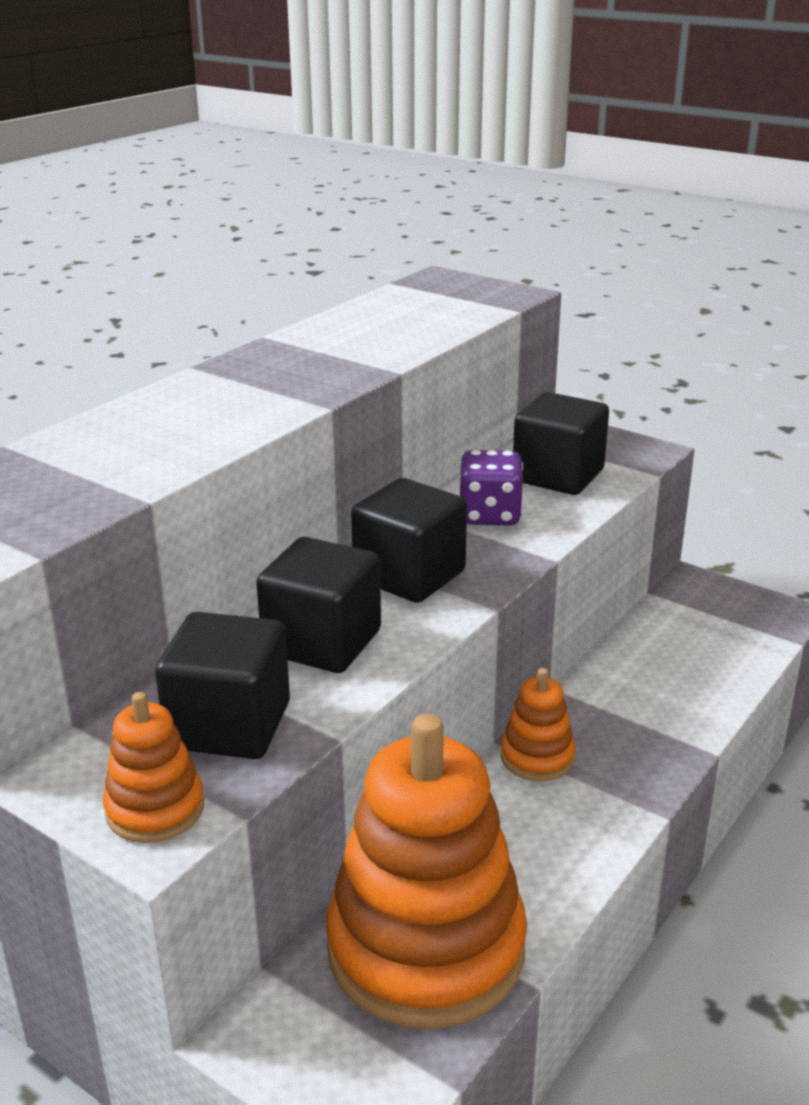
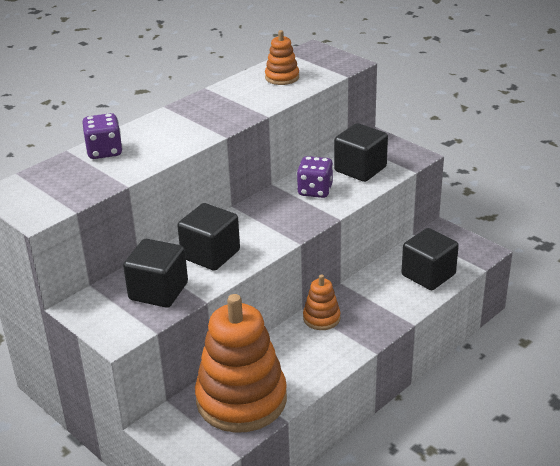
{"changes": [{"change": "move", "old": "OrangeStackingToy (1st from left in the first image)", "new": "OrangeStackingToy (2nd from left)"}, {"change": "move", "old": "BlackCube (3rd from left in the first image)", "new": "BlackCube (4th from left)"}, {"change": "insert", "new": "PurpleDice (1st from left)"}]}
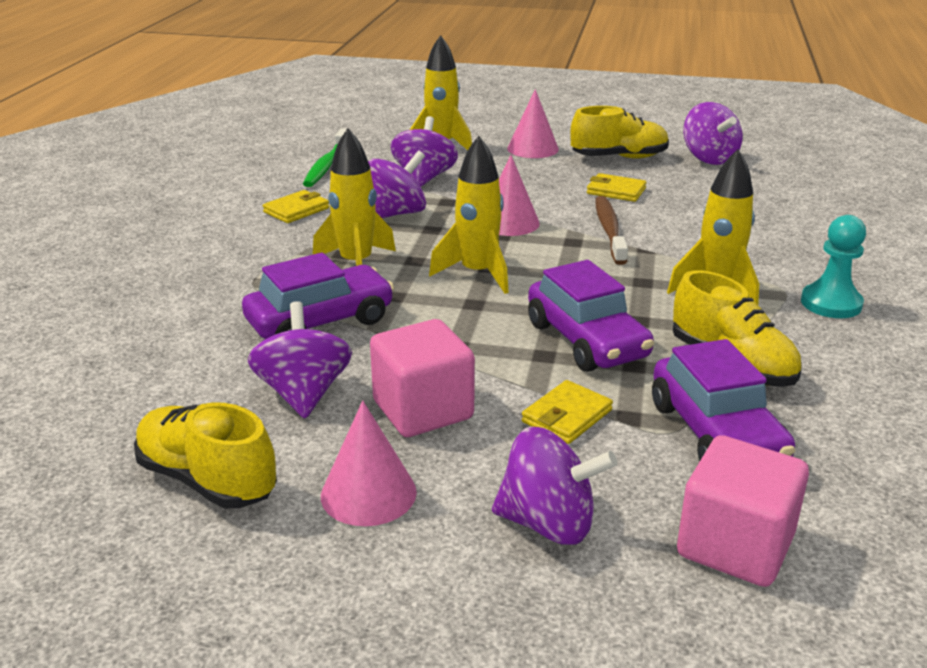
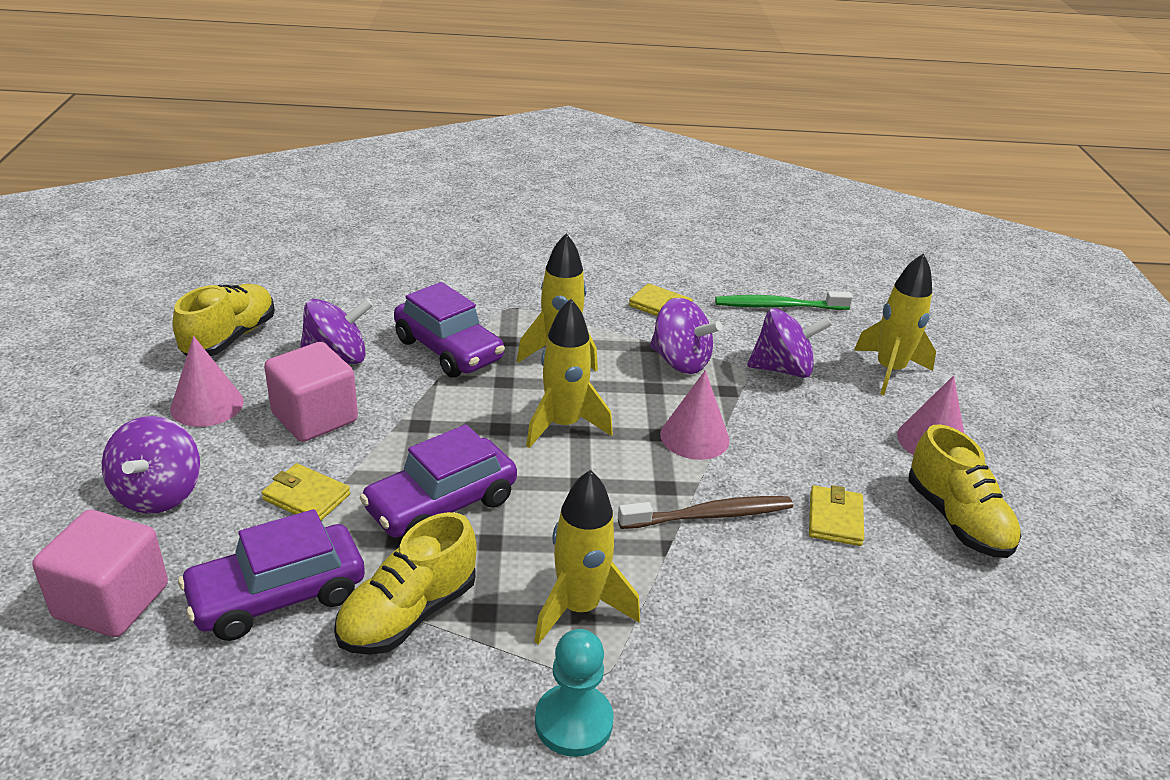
{"changes": [{"change": "delete", "old": "PurpleSpinningTop (5th from left)"}]}
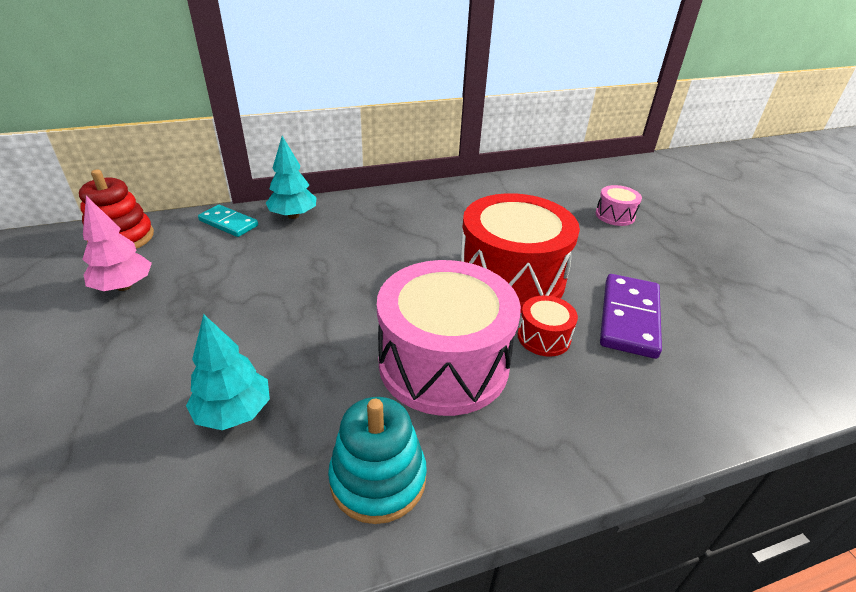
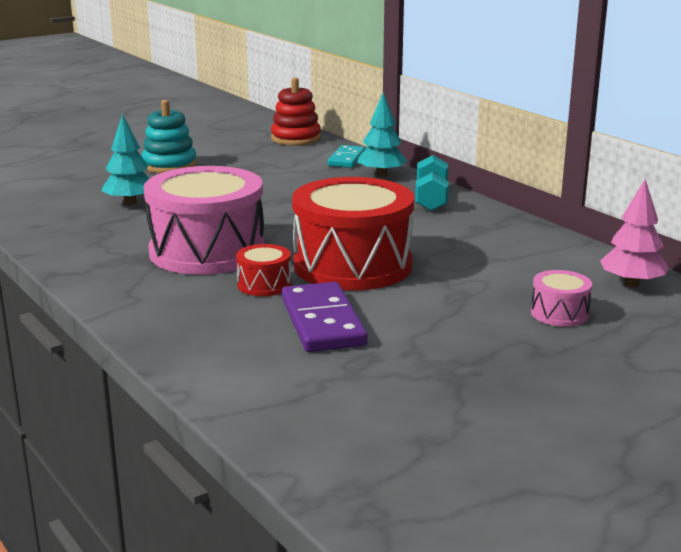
{"changes": [{"change": "move", "old": "PinkTree"}, {"change": "move", "old": "TurquoiseStackingToy"}, {"change": "rotate", "old": "PurpleDomino", "degrees": 75}, {"change": "insert", "new": "TurquoiseDumbbell"}]}
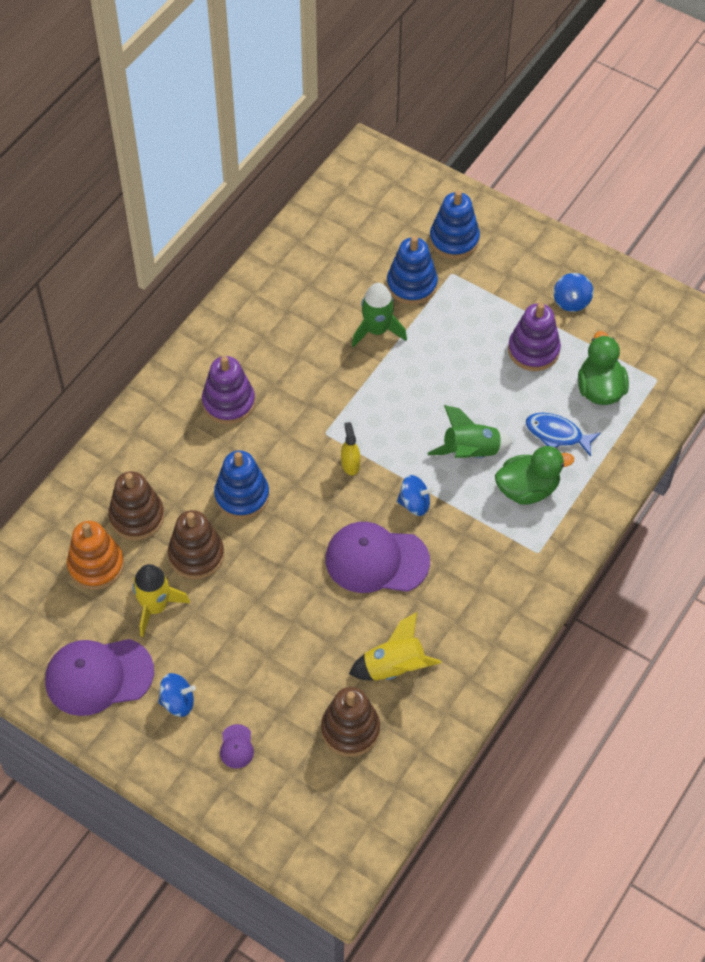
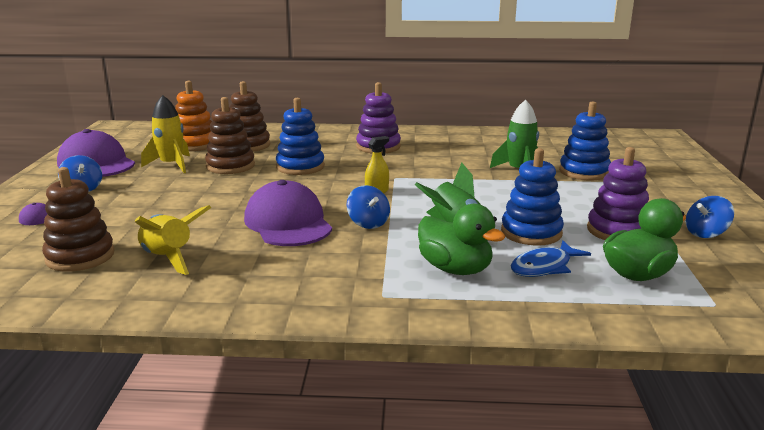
{"changes": [{"change": "move", "old": "BlueStackingToy (3rd from left in the first image)", "new": "BlueStackingToy (2nd from left)"}, {"change": "rotate", "old": "BlueFish", "degrees": -120}]}
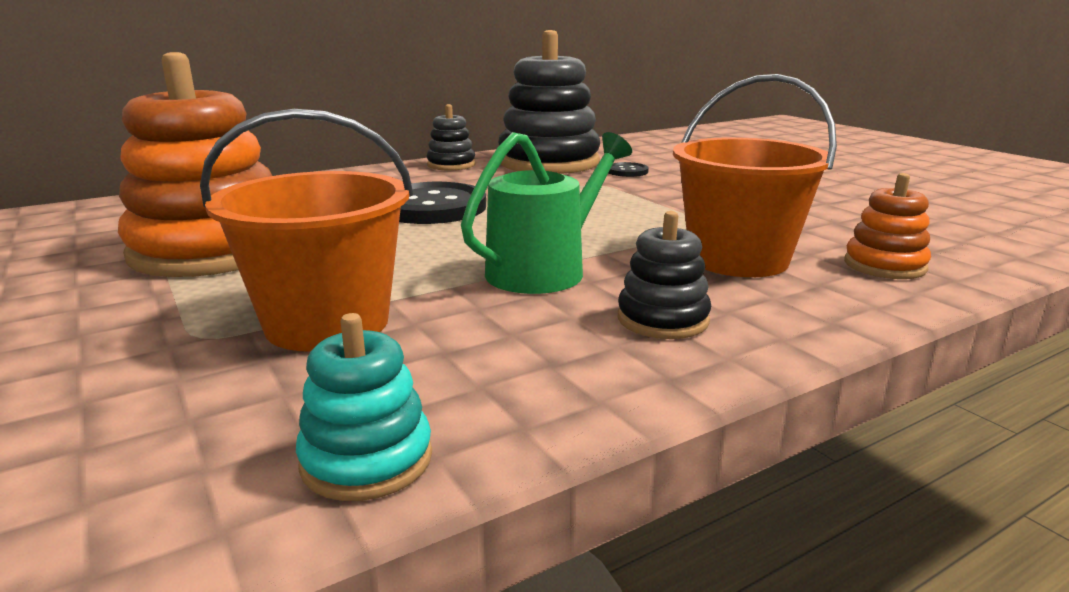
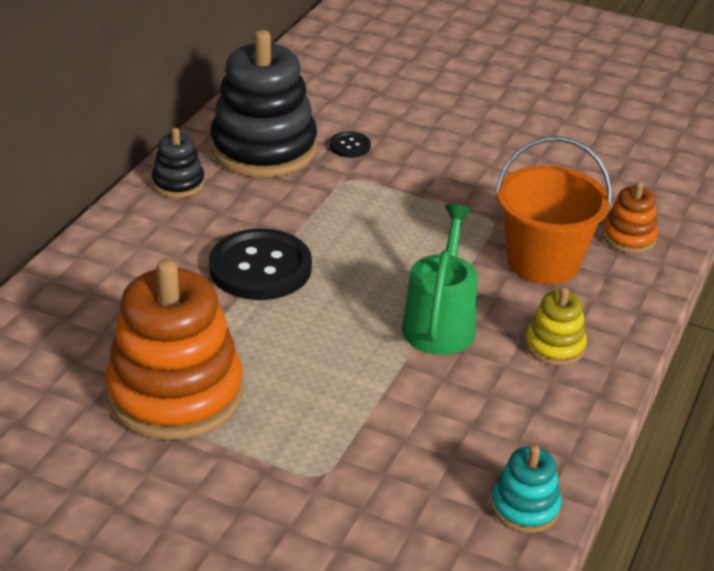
{"changes": [{"change": "delete", "old": "OrangeBucket (1st from left)"}, {"change": "recolor", "old": "BlackStackingToy (3rd from left)", "new": "YellowStackingToy"}]}
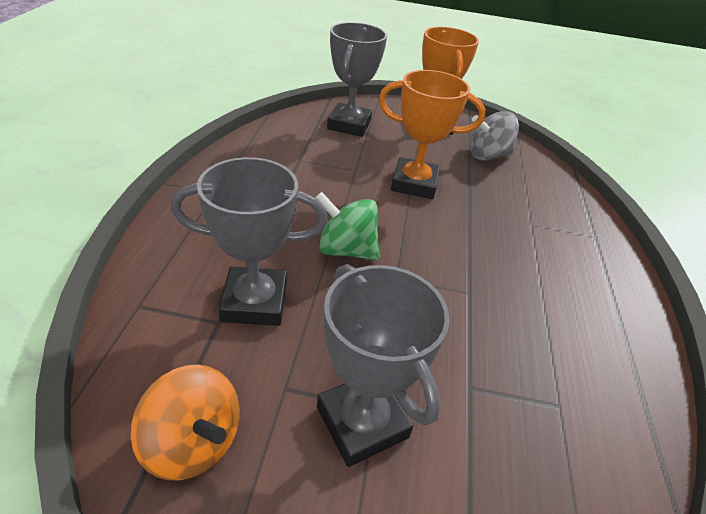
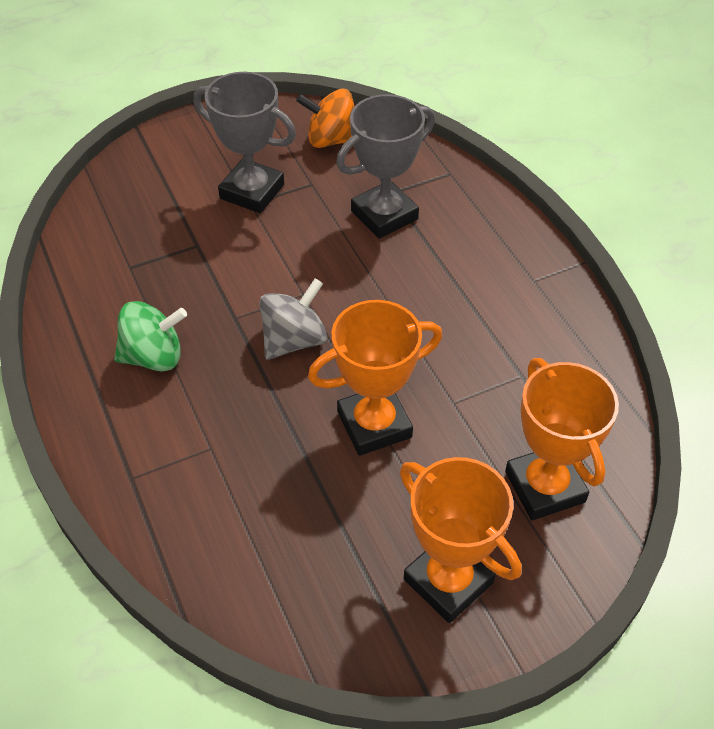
{"changes": [{"change": "move", "old": "GreenSpinningTop"}, {"change": "recolor", "old": "GreyTrophy (2nd from left)", "new": "OrangeTrophy (3rd from left)"}, {"change": "move", "old": "GreySpinningTop"}]}
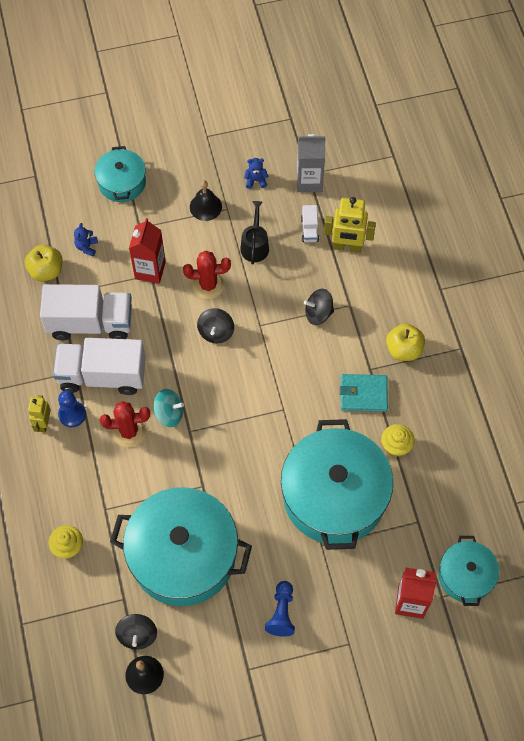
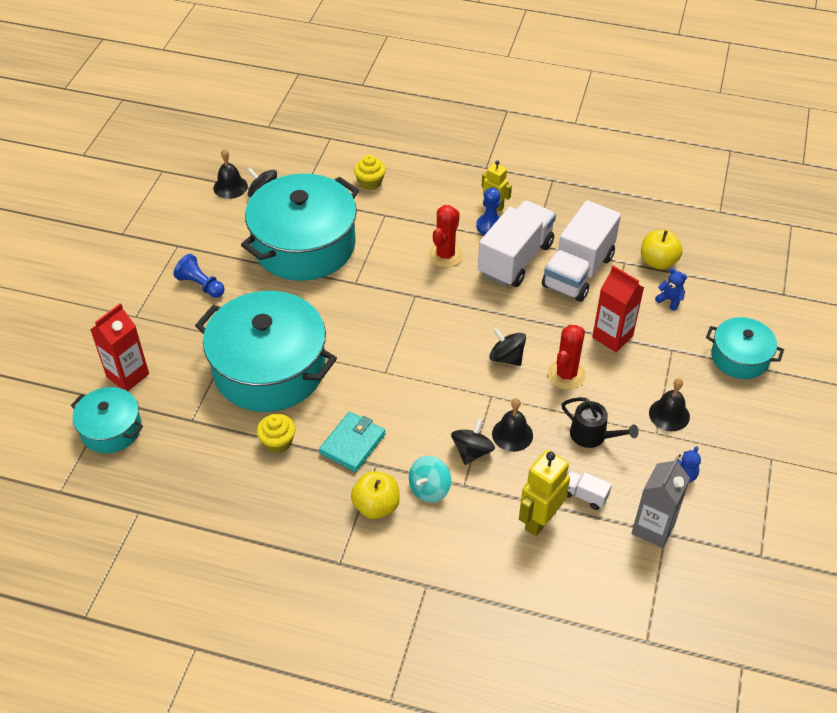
{"changes": [{"change": "move", "old": "TurquoiseSpinningTop"}, {"change": "insert", "new": "BlackBell (2nd from left)"}]}
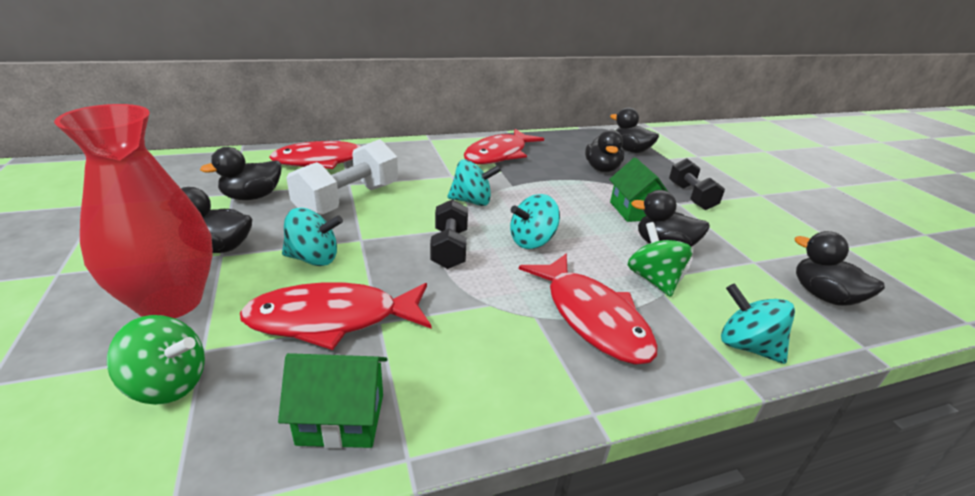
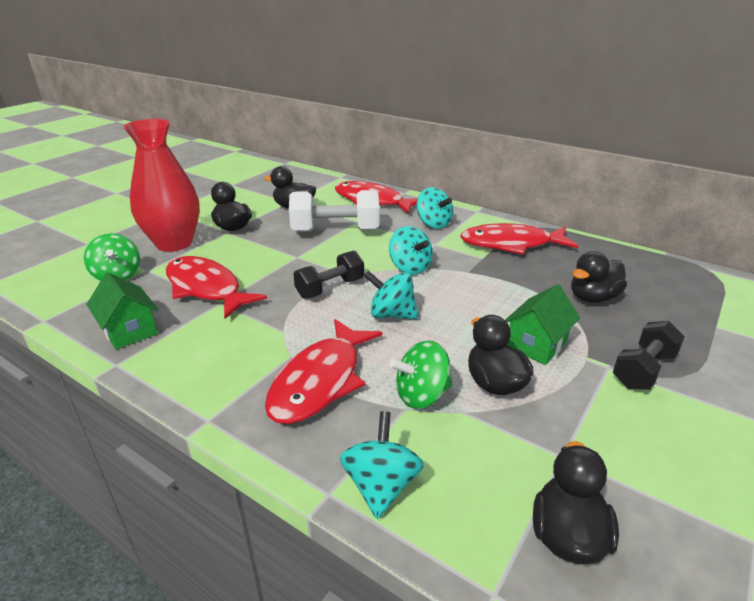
{"changes": [{"change": "move", "old": "TurquoiseSpinningTop (1st from left in the first image)", "new": "TurquoiseSpinningTop (4th from left)"}, {"change": "delete", "old": "BlackDuck (4th from left)"}, {"change": "rotate", "old": "GreenSpinningTop (2nd from left)", "degrees": -150}]}
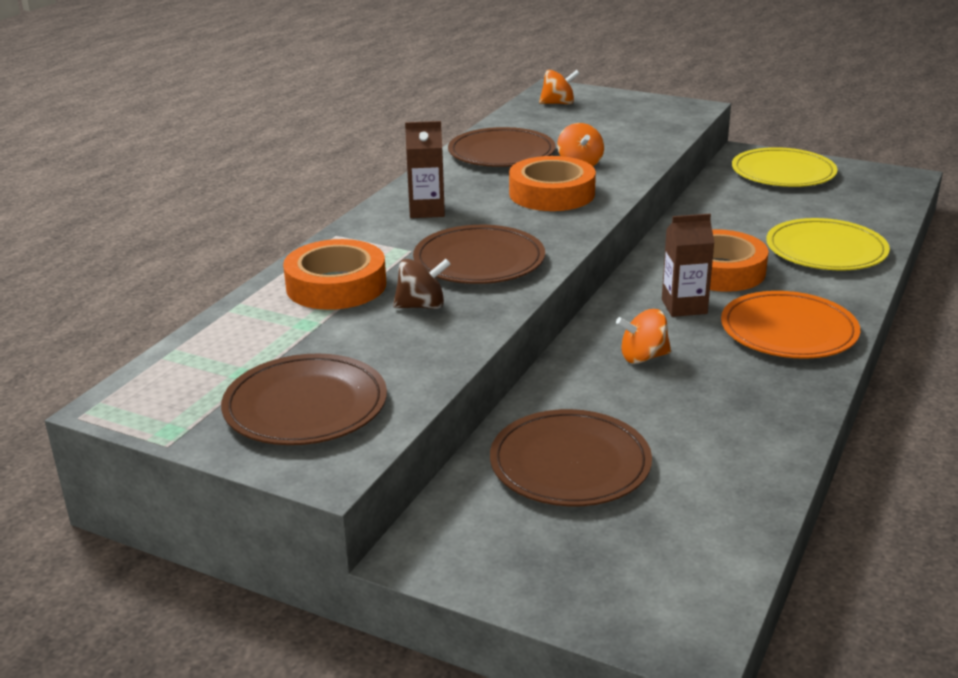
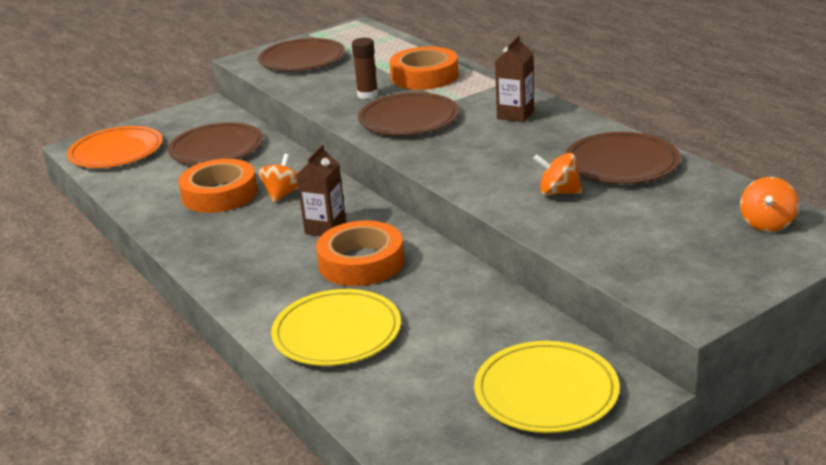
{"changes": [{"change": "replace", "old": "BrownSpinningTop", "new": "BrownGlueStick"}, {"change": "move", "old": "OrangeTape (2nd from left in the first image)", "new": "OrangeTape (1st from left)"}, {"change": "move", "old": "OrangePlate"}]}
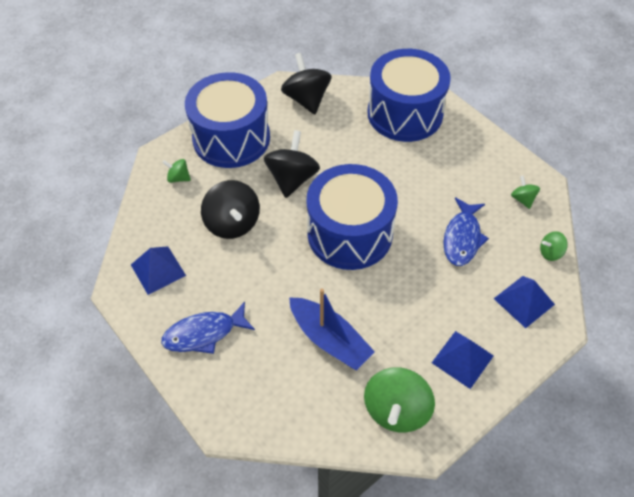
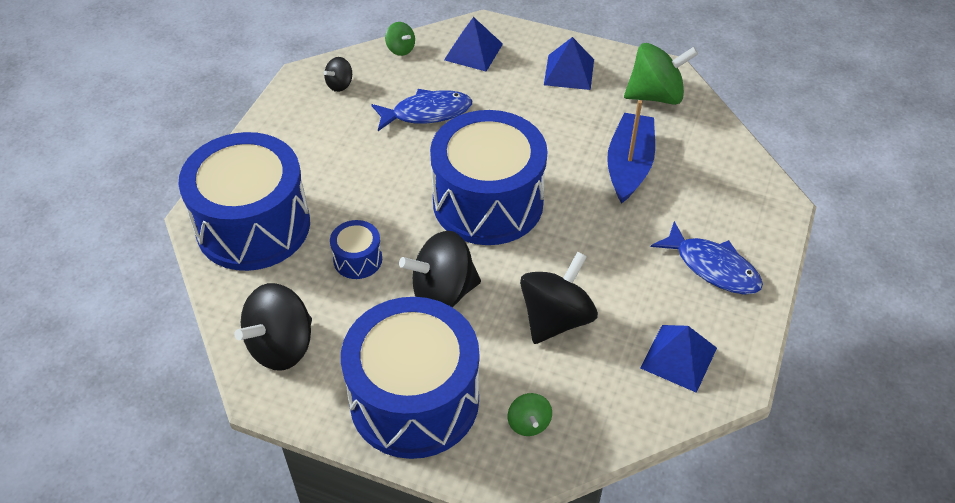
{"changes": [{"change": "recolor", "old": "GreenSpinningTop (3rd from left)", "new": "BlackSpinningTop (2nd from left)"}, {"change": "insert", "new": "BlueDrum (2nd from left)"}]}
